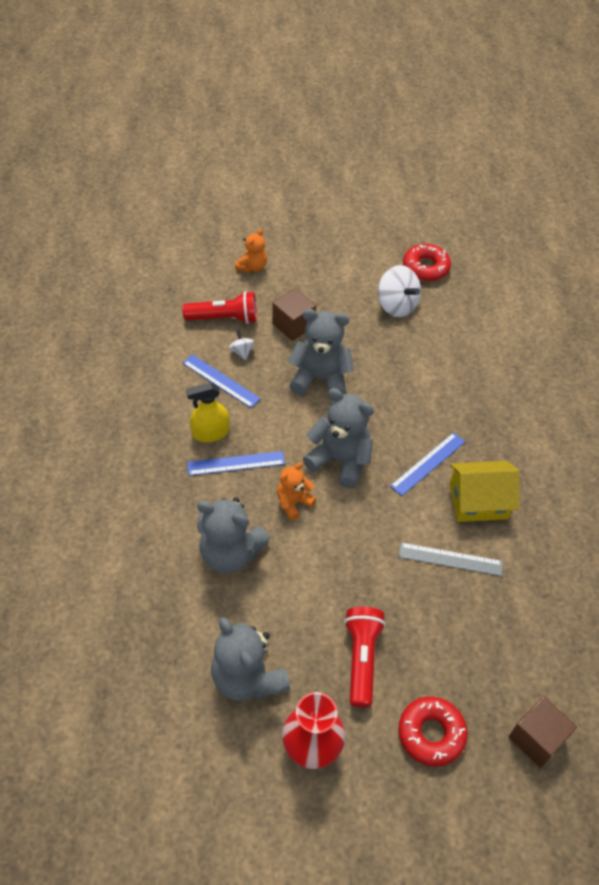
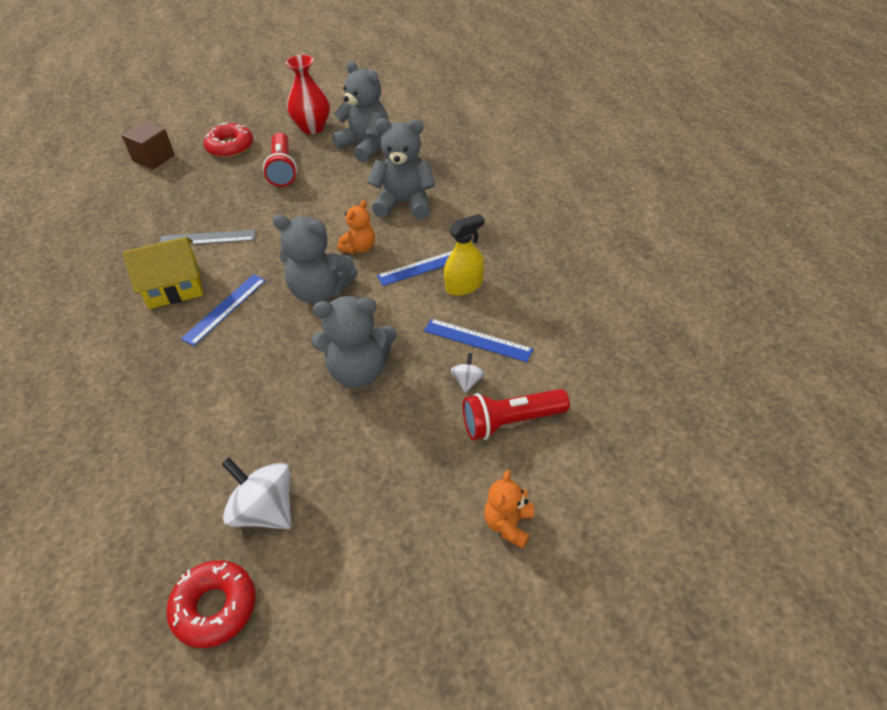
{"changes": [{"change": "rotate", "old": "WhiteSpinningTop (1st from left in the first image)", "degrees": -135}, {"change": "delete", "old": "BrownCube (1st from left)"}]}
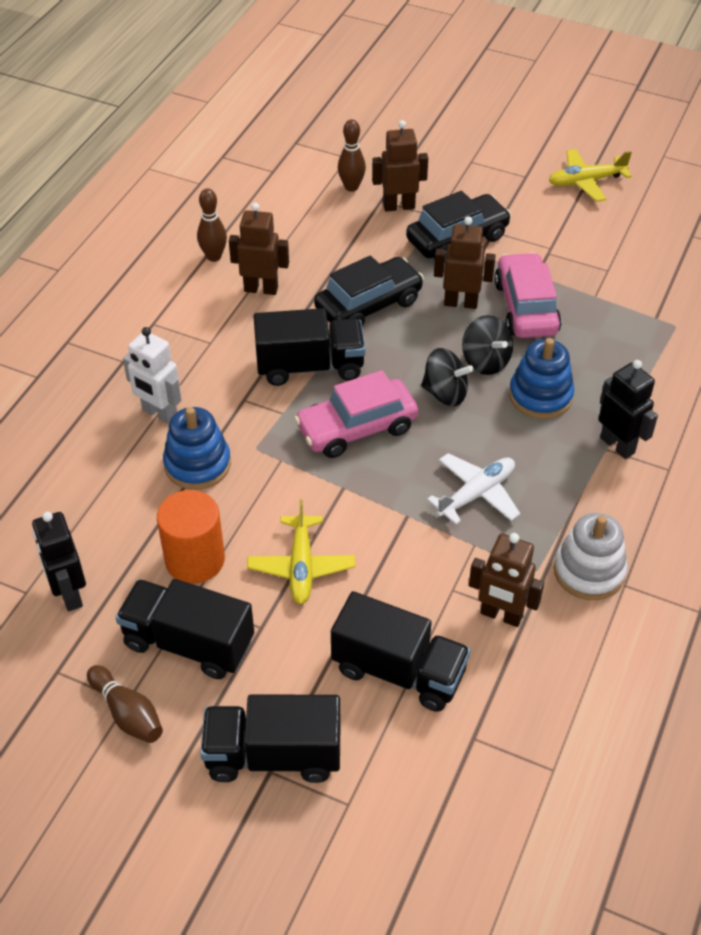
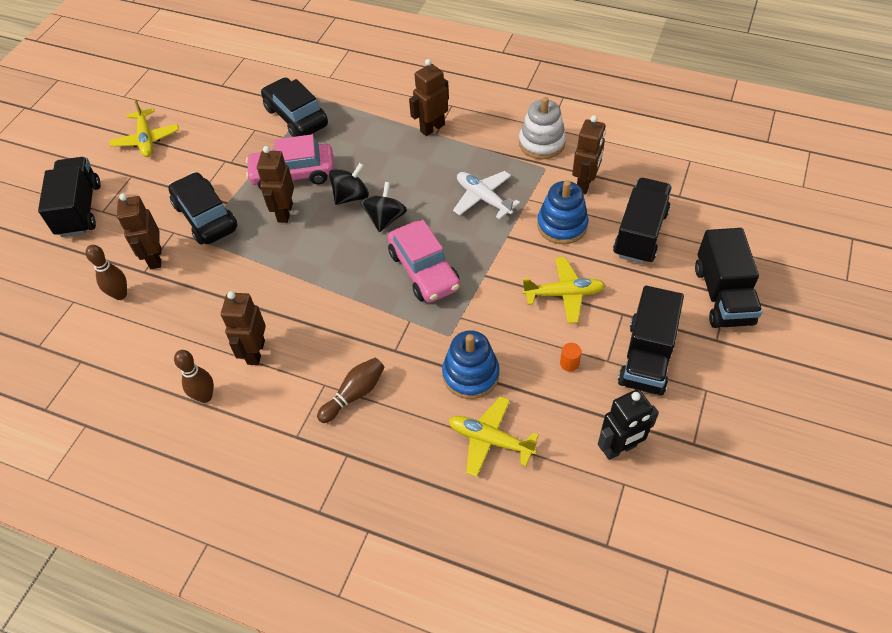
{"changes": [{"change": "move", "old": "BrownBowlingPin (1st from left in the first image)", "new": "BrownBowlingPin (3rd from left)"}, {"change": "delete", "old": "WhiteRobot"}, {"change": "resize", "old": "OrangeCylinder", "factor": 0.4}, {"change": "move", "old": "BlackTruck (3rd from left in the first image)", "new": "BlackTruck (1st from left)"}, {"change": "move", "old": "BlackCar (1st from left in the first image)", "new": "BlackCar (2nd from left)"}, {"change": "move", "old": "BlueStackingToy (2nd from left)"}, {"change": "recolor", "old": "BlackRobot (2nd from left)", "new": "BrownRobot (4th from left)"}, {"change": "insert", "new": "YellowPlane (2nd from left)"}]}
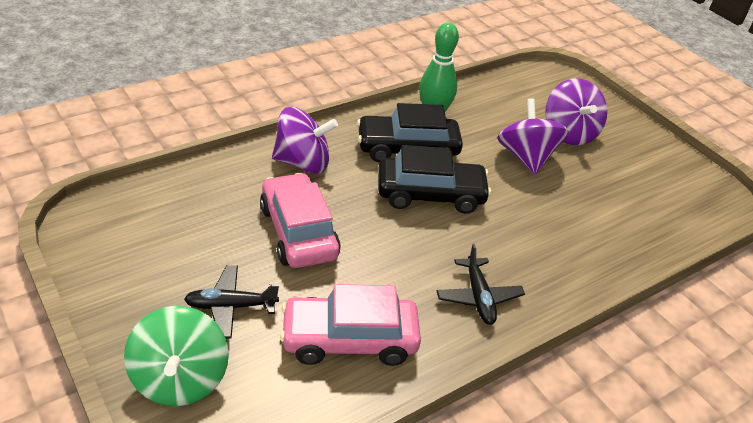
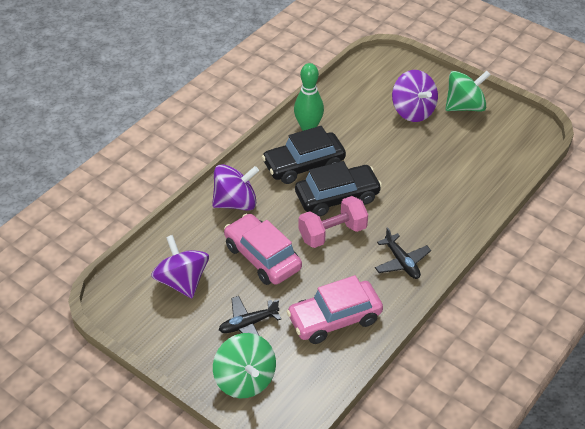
{"changes": [{"change": "move", "old": "PurpleSpinningTop (2nd from left in the first image)", "new": "PurpleSpinningTop (1st from left)"}, {"change": "insert", "new": "PinkDumbbell"}, {"change": "insert", "new": "GreenSpinningTop (2nd from left)"}]}
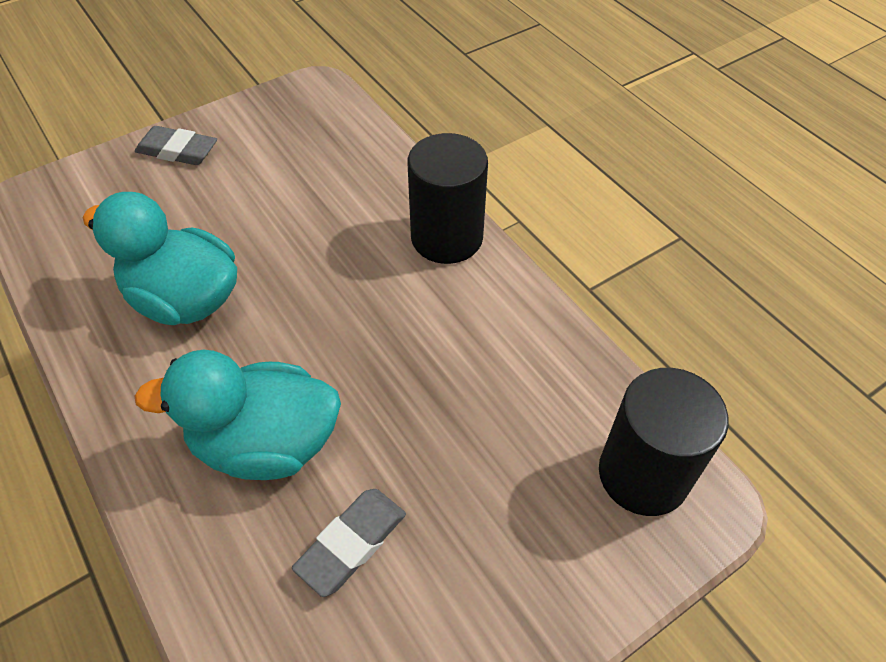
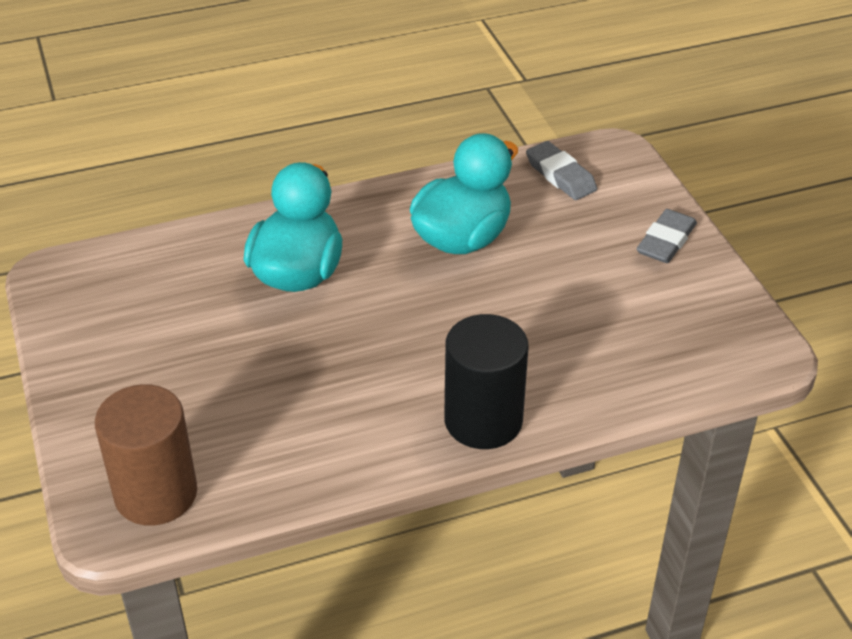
{"changes": [{"change": "move", "old": "GreyEraser (2nd from left in the first image)", "new": "GreyEraser (1st from left)"}, {"change": "recolor", "old": "BlackCylinder (2nd from left)", "new": "BrownCylinder"}]}
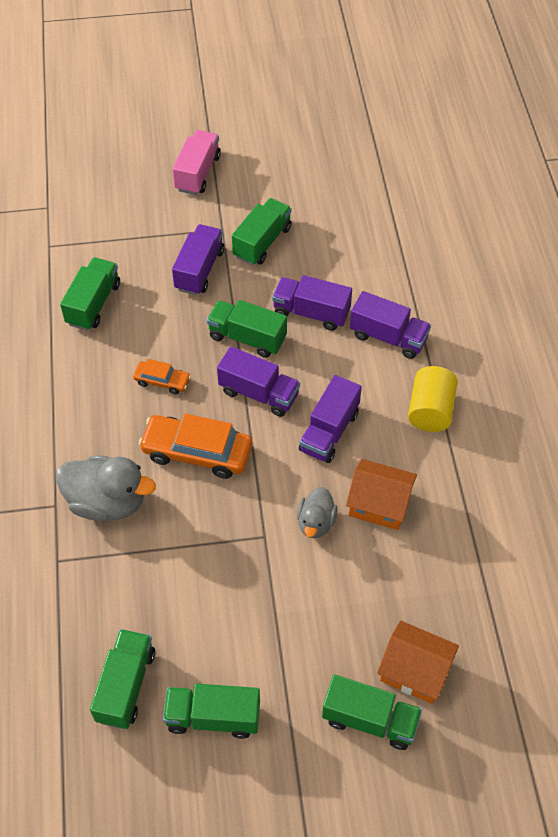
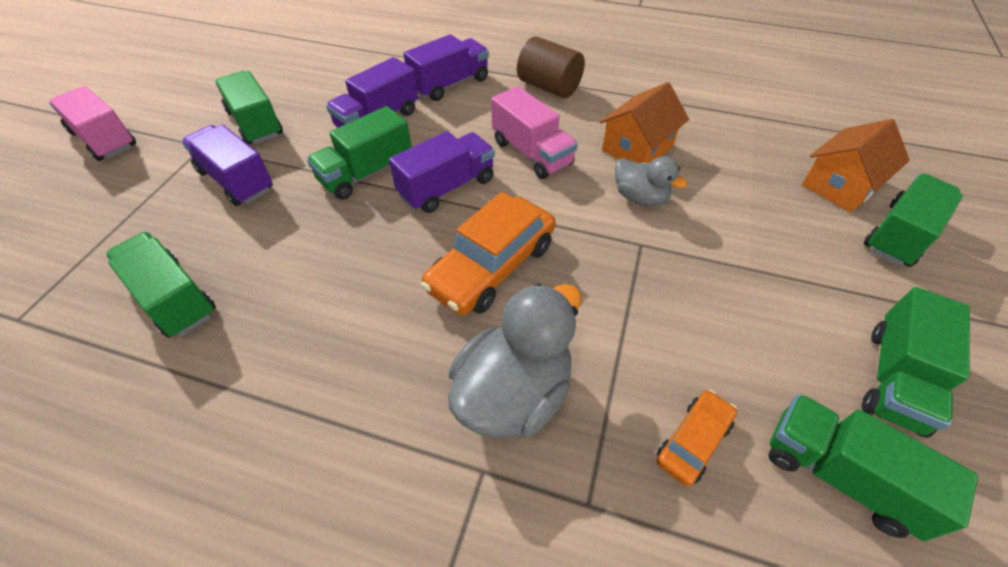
{"changes": [{"change": "move", "old": "OrangeCar (1st from left in the first image)", "new": "OrangeCar (2nd from left)"}, {"change": "recolor", "old": "PurpleTruck (4th from left)", "new": "PinkTruck (2nd from left)"}, {"change": "recolor", "old": "YellowCylinder", "new": "BrownCylinder"}]}
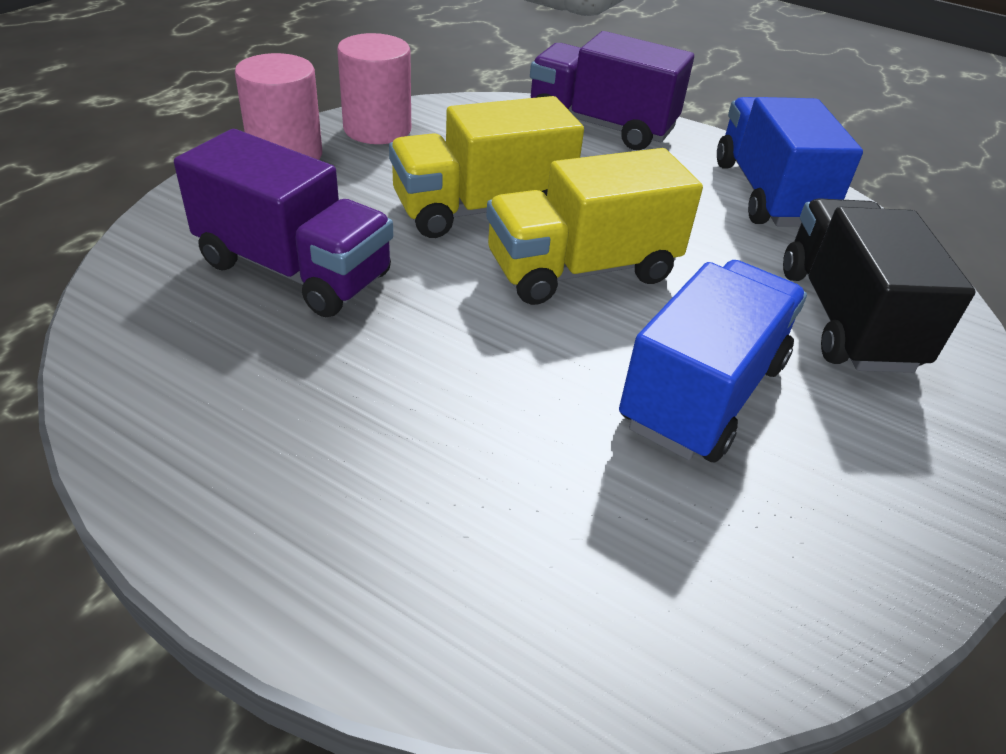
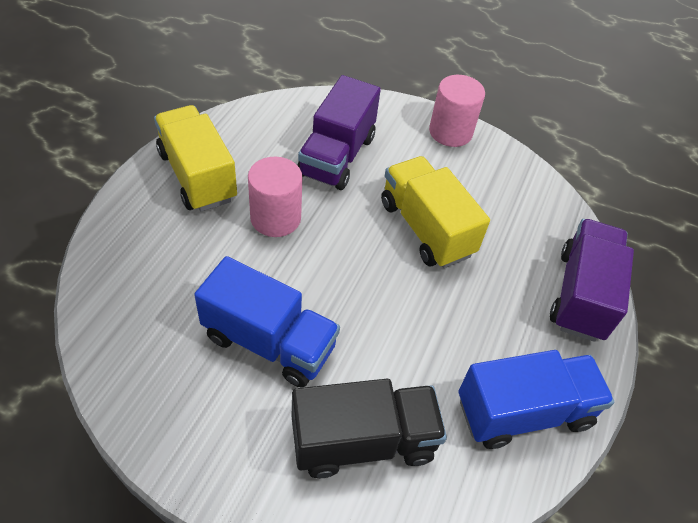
{"changes": [{"change": "move", "old": "PinkCylinder (2nd from left in the first image)", "new": "PinkCylinder (1st from left)"}, {"change": "move", "old": "YellowTruck (2nd from left in the first image)", "new": "YellowTruck (1st from left)"}]}
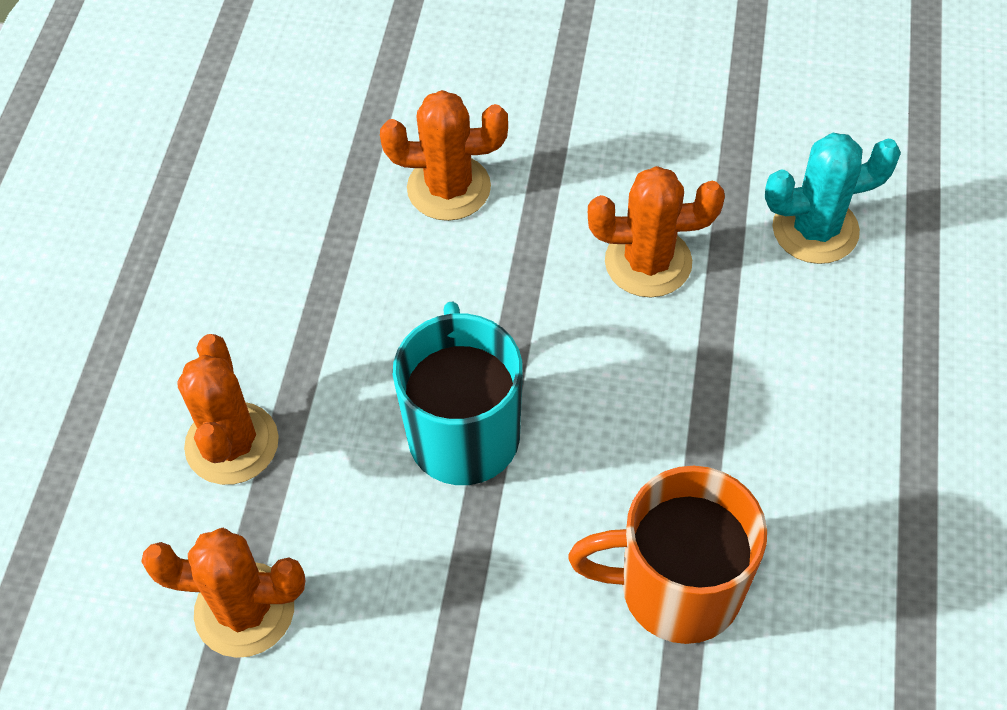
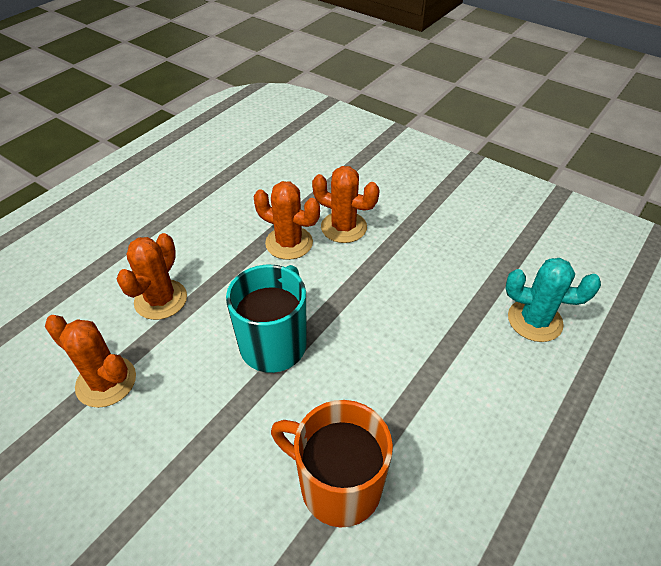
{"changes": [{"change": "move", "old": "OrangeCactus (4th from left in the first image)", "new": "OrangeCactus (3rd from left)"}]}
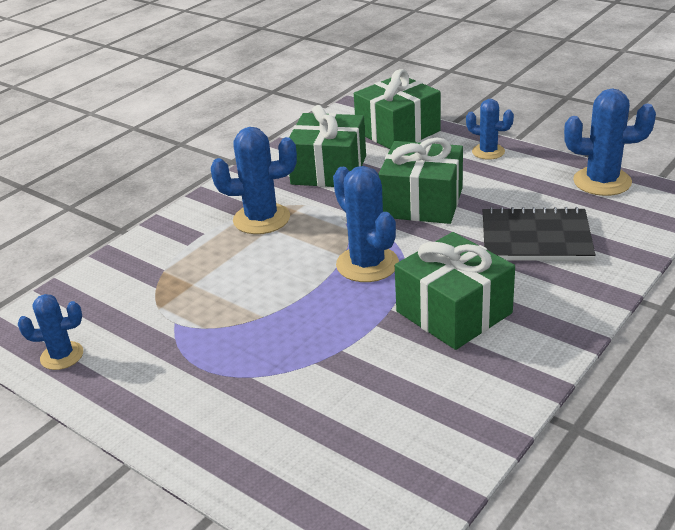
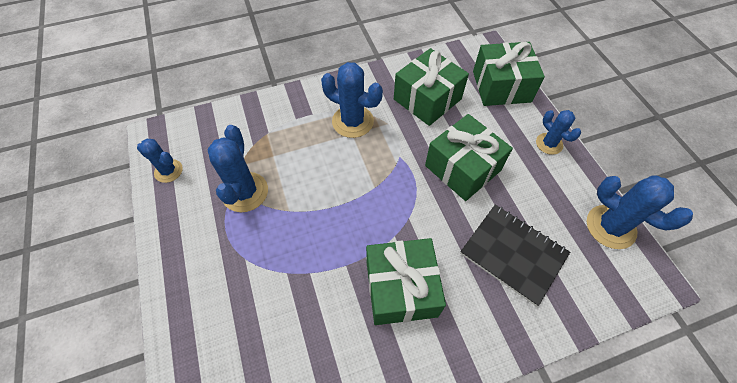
{"changes": [{"change": "move", "old": "BlueCactus (3rd from left in the first image)", "new": "BlueCactus (2nd from left)"}]}
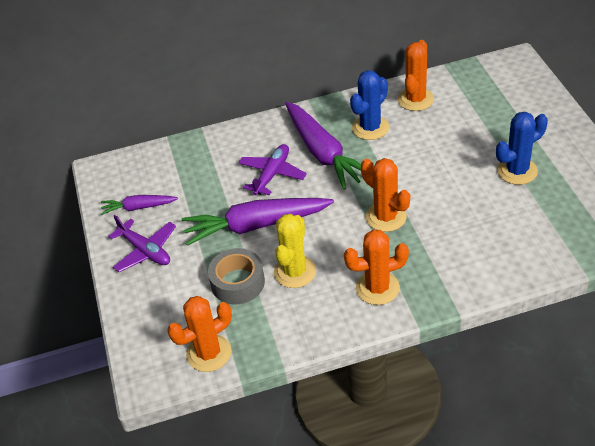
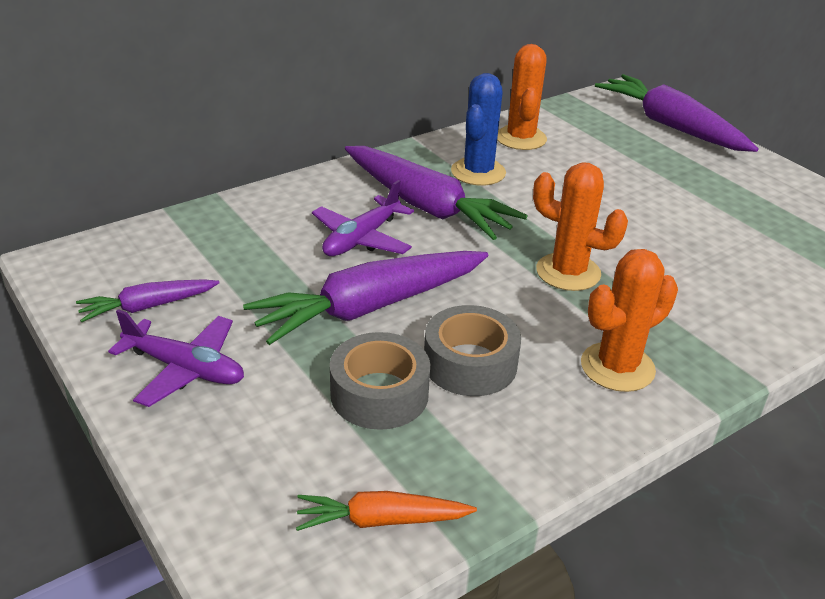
{"changes": [{"change": "replace", "old": "OrangeCactus (1st from left)", "new": "OrangeCarrot"}, {"change": "rotate", "old": "PurplePlane (2nd from left)", "degrees": -150}, {"change": "replace", "old": "YellowCactus", "new": "GreyTape (2nd from left)"}, {"change": "delete", "old": "BlueCactus (2nd from left)"}, {"change": "insert", "new": "PurpleCarrot (4th from left)"}]}
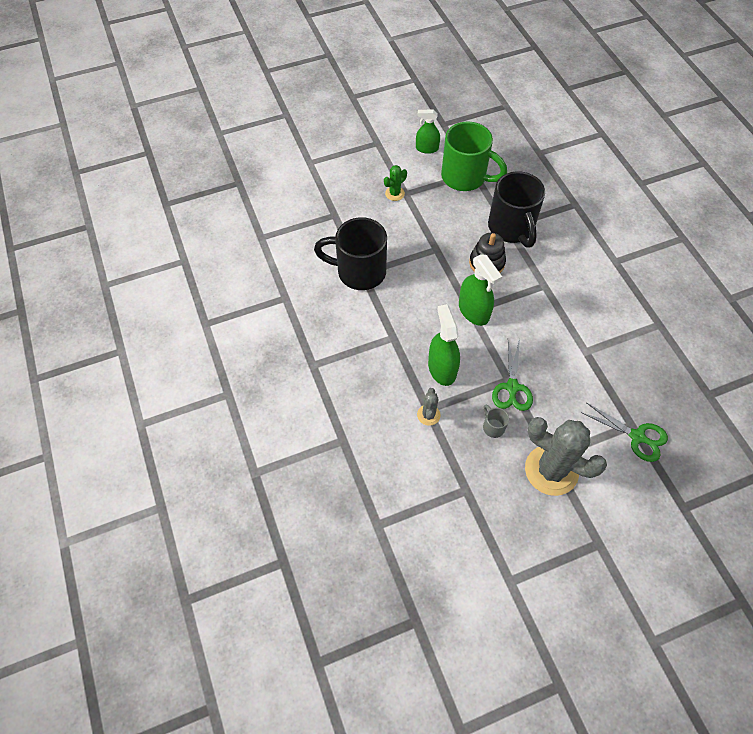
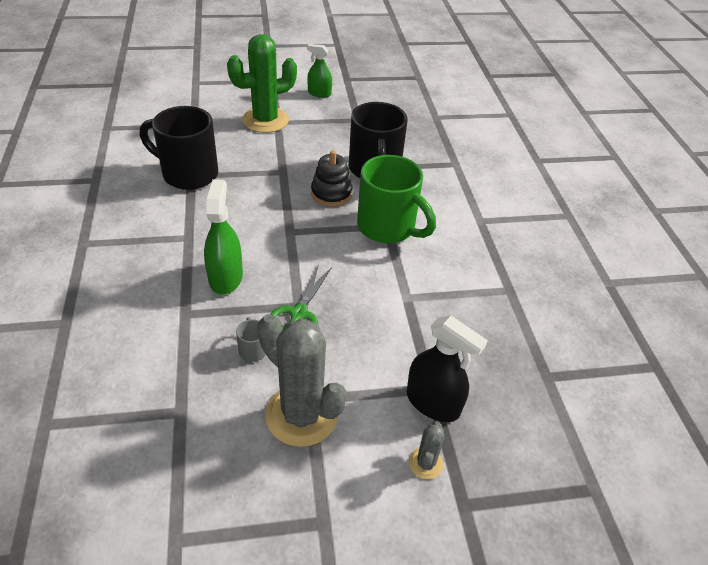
{"changes": [{"change": "resize", "old": "GreenCactus", "factor": 2.2}, {"change": "move", "old": "GreyCactus (1st from left in the first image)", "new": "GreyCactus (2nd from left)"}, {"change": "move", "old": "GreenMug"}, {"change": "delete", "old": "GreenSprayBottle (3rd from left)"}, {"change": "replace", "old": "GreenScissors (2nd from left)", "new": "BlackSprayBottle"}]}
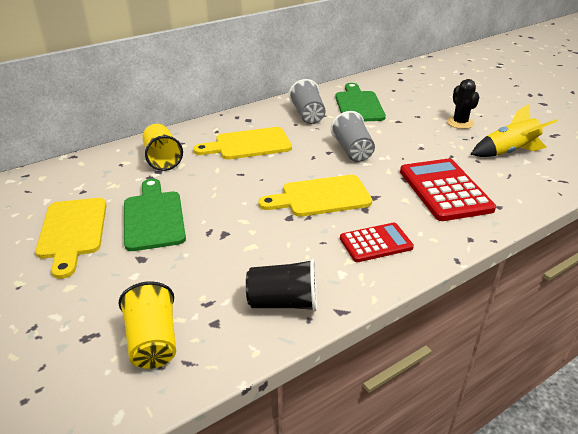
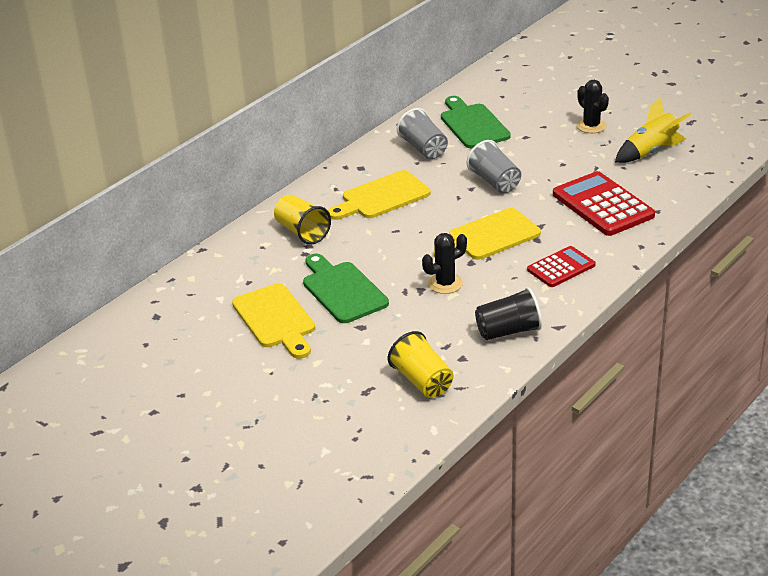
{"changes": [{"change": "insert", "new": "BlackCactus (1st from left)"}]}
